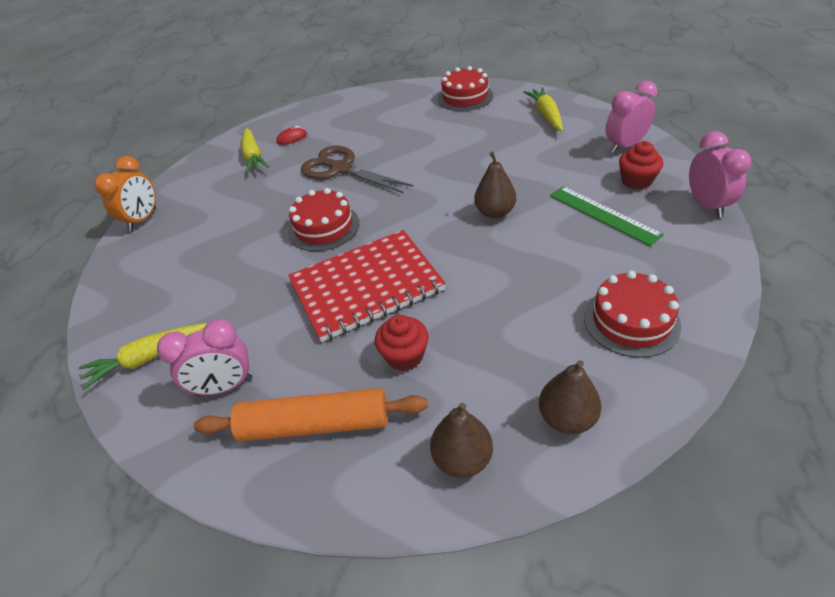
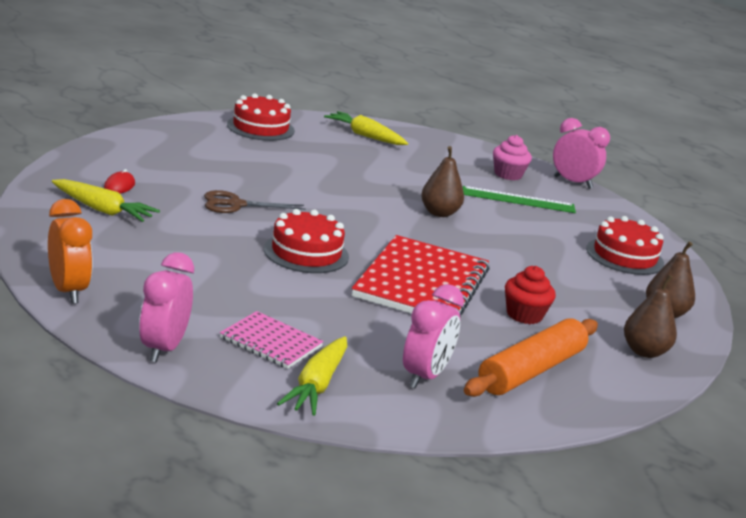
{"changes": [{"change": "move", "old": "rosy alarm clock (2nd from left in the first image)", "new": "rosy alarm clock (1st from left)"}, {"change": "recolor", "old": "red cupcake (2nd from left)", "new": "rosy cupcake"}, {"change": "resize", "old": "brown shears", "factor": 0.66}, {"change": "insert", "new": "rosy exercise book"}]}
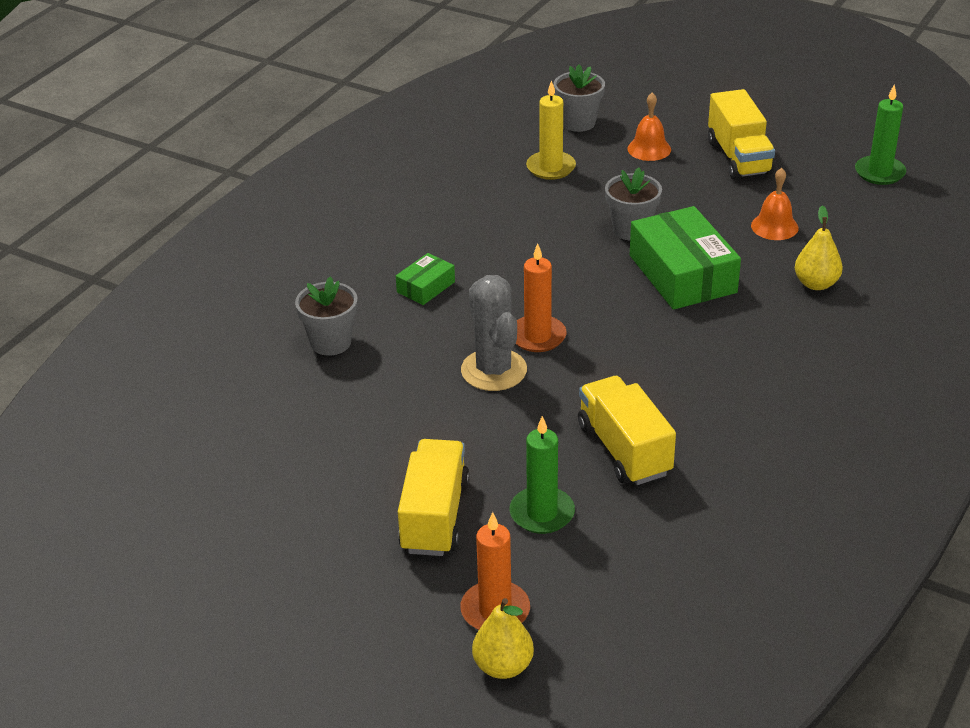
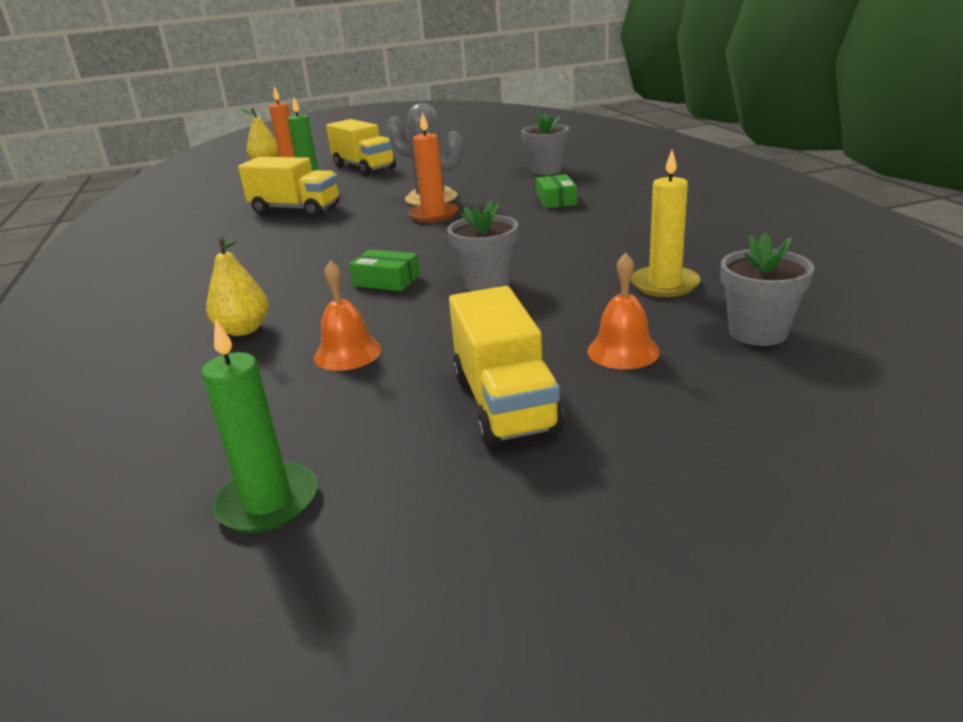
{"changes": [{"change": "rotate", "old": "yellow lorry (3rd from left)", "degrees": -135}, {"change": "resize", "old": "green box (2nd from left in the first image)", "factor": 0.49}]}
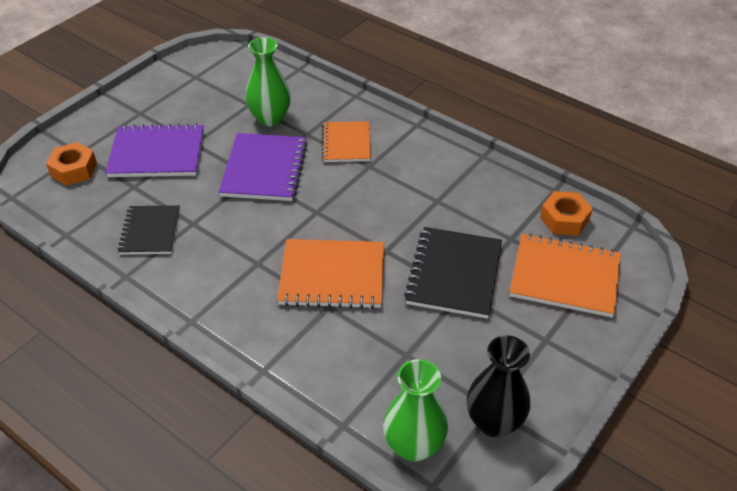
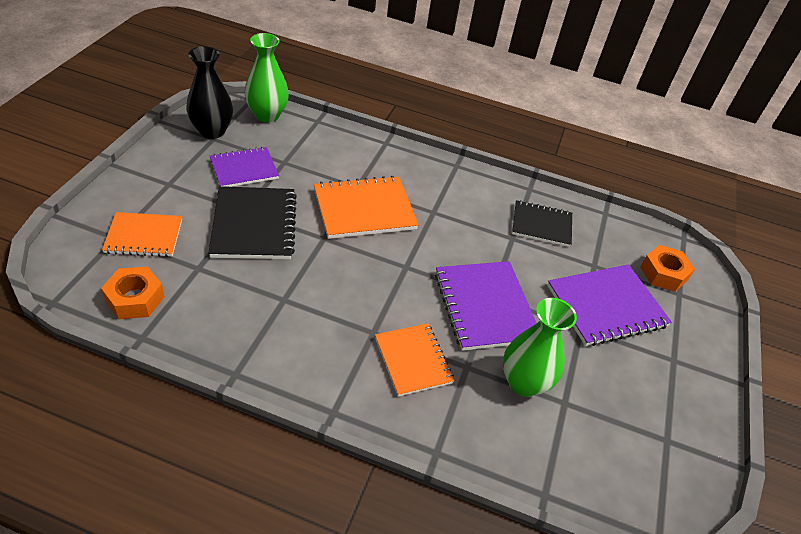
{"changes": [{"change": "rotate", "old": "black exercise book (1st from left in the first image)", "degrees": -60}, {"change": "resize", "old": "orange-coloured exercise book (3rd from left in the first image)", "factor": 0.66}, {"change": "insert", "new": "violet exercise book (1st from left)"}]}
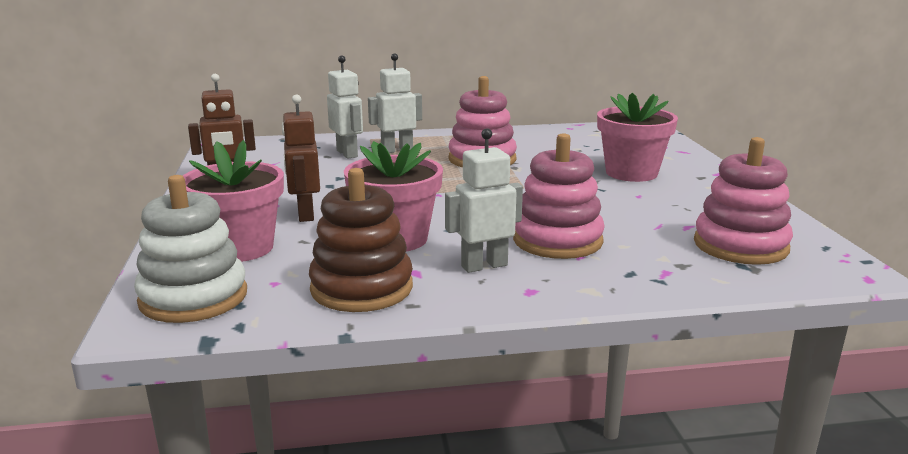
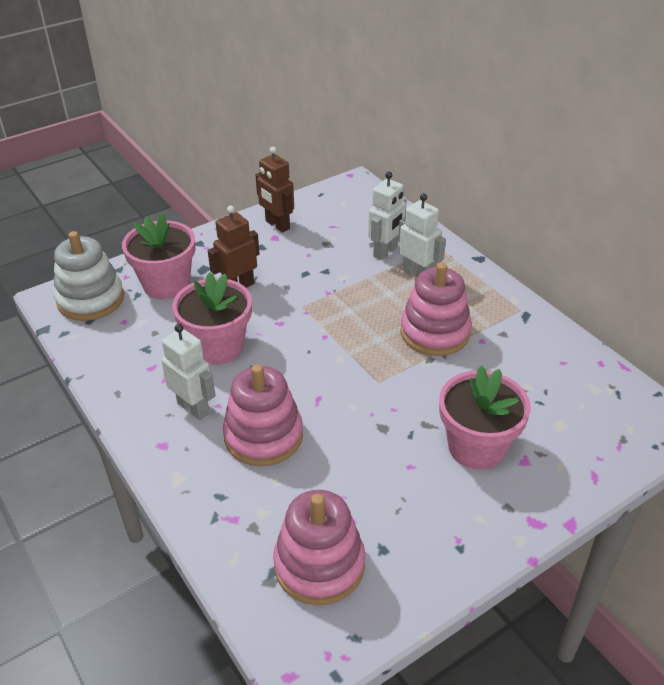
{"changes": [{"change": "delete", "old": "brown ring stacker"}]}
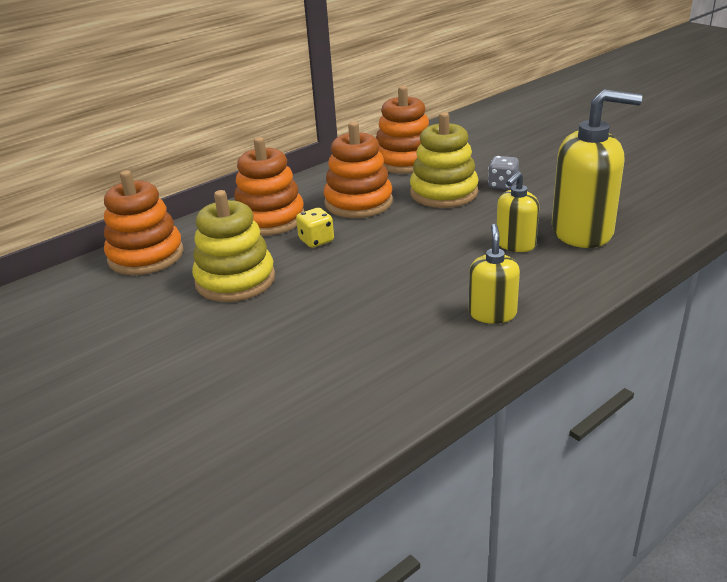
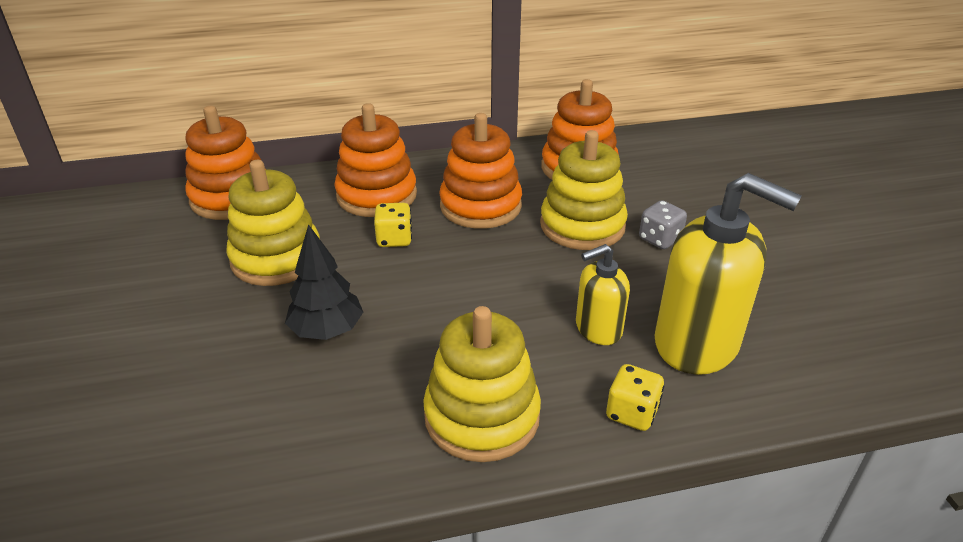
{"changes": [{"change": "replace", "old": "yellow pump bottle (1st from left)", "new": "yellow ring stacker (2nd from left)"}, {"change": "insert", "new": "black fir tree"}, {"change": "insert", "new": "yellow dice (2nd from left)"}]}
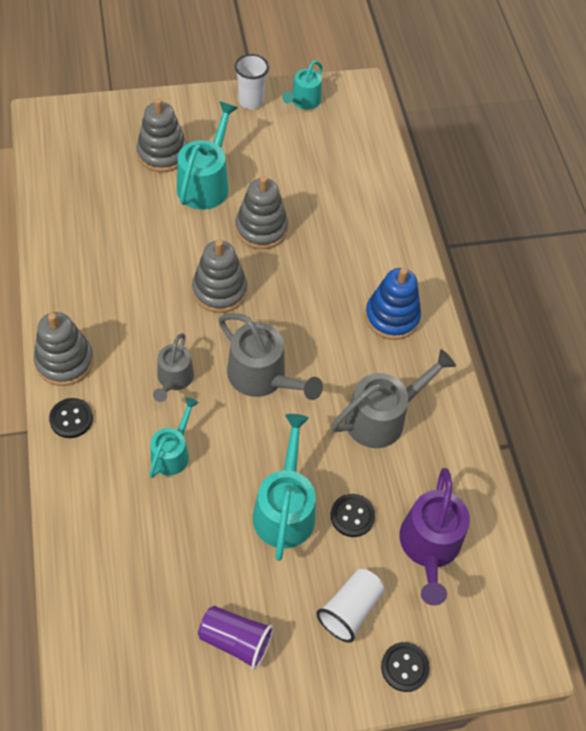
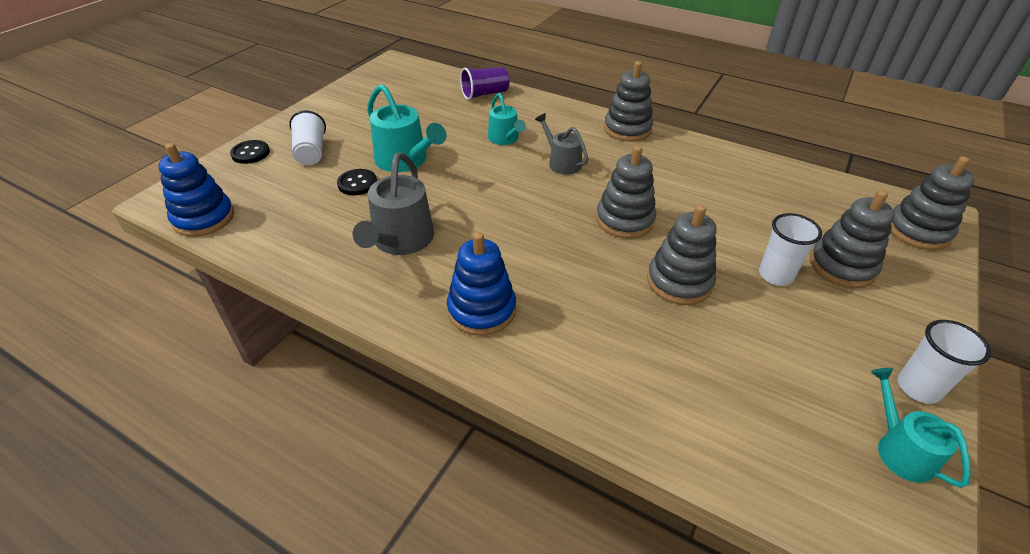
{"changes": [{"change": "replace", "old": "aqua watering can (2nd from left)", "new": "white beaker (2nd from left)"}, {"change": "delete", "old": "ash-grey watering can (2nd from left)"}, {"change": "delete", "old": "black shirt button (1st from left)"}, {"change": "delete", "old": "violet watering can"}, {"change": "move", "old": "violet beaker"}, {"change": "insert", "new": "blue ring stacker (1st from left)"}, {"change": "insert", "new": "ash-grey ring stacker (5th from left)"}]}
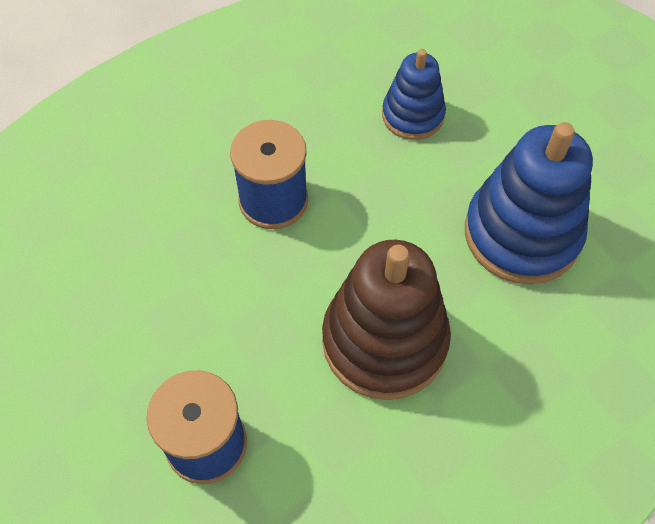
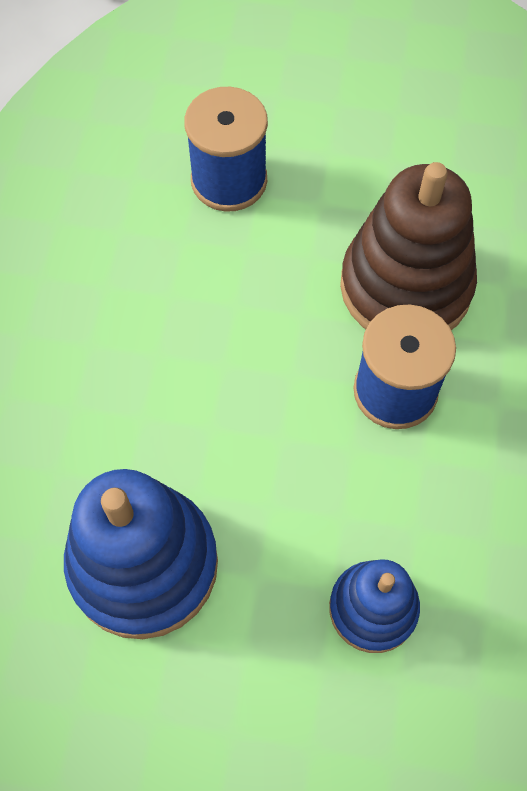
{"changes": [{"change": "move", "old": "brown ring stacker"}]}
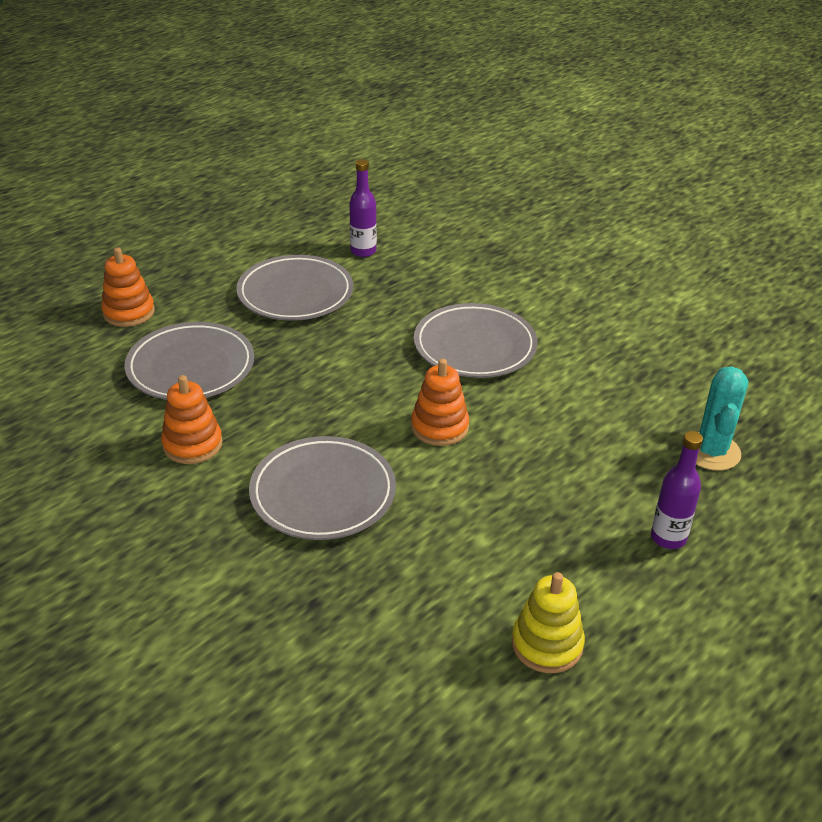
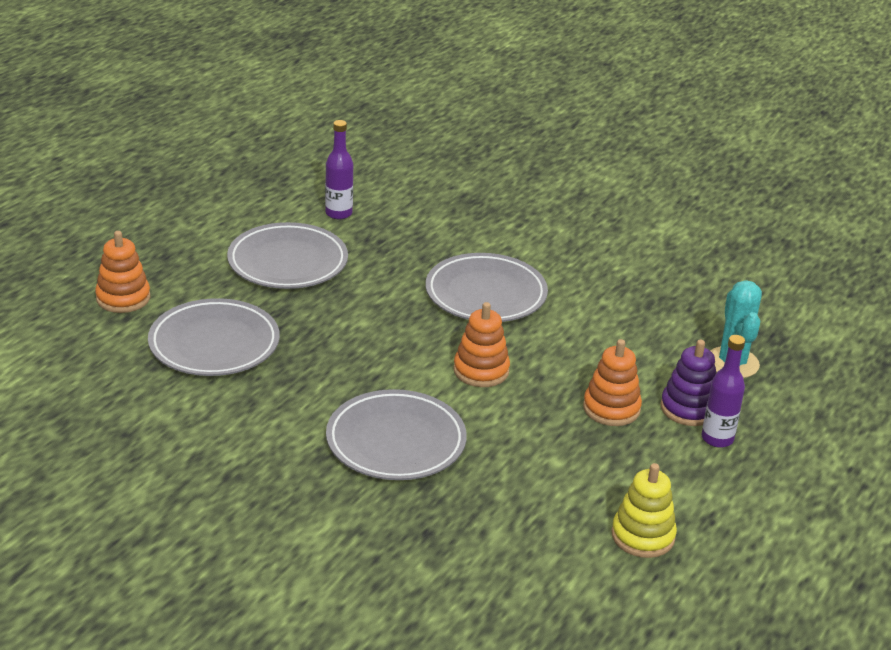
{"changes": [{"change": "move", "old": "orange-coloured ring stacker (2nd from left in the first image)", "new": "orange-coloured ring stacker (3rd from left)"}, {"change": "insert", "new": "violet ring stacker"}]}
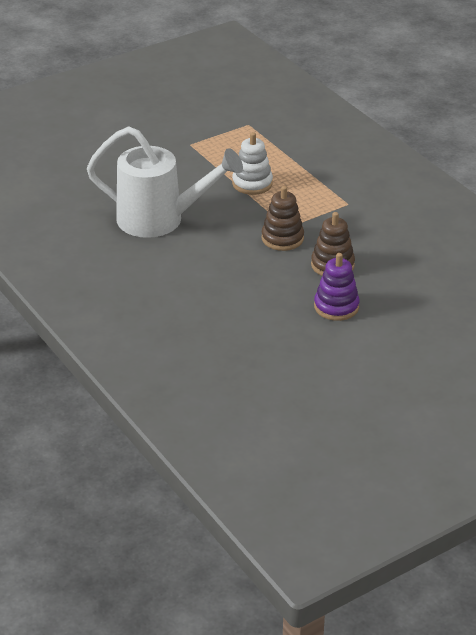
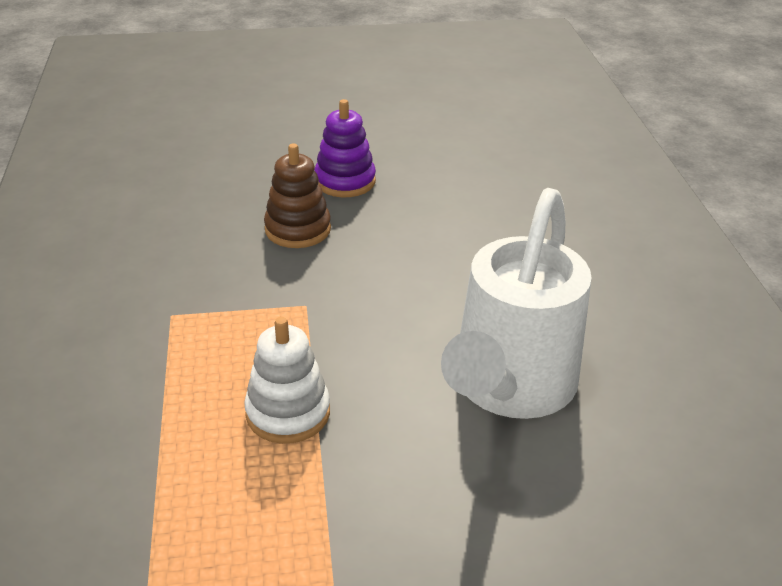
{"changes": [{"change": "rotate", "old": "white watering can", "degrees": -105}, {"change": "delete", "old": "brown ring stacker (1st from left)"}]}
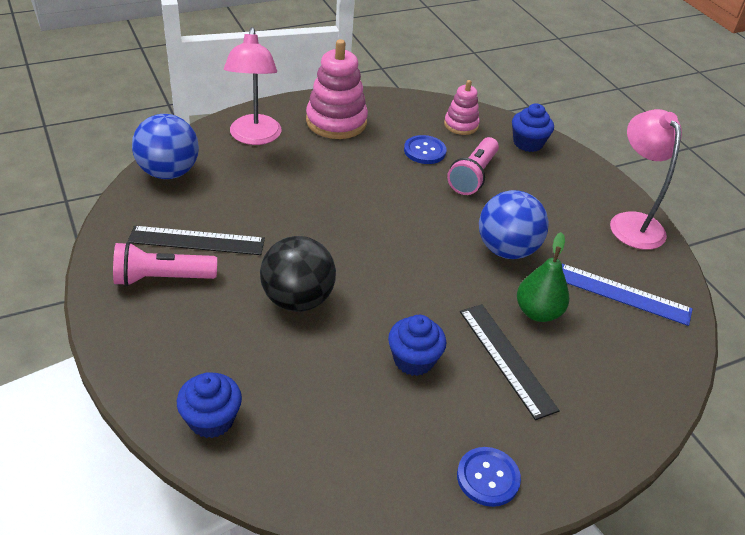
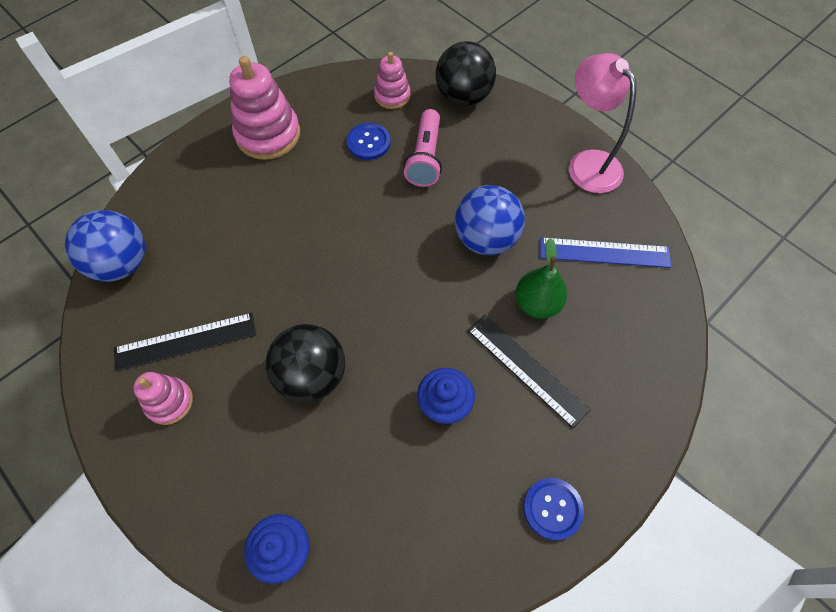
{"changes": [{"change": "delete", "old": "rosy reading lamp (1st from left)"}, {"change": "replace", "old": "blue cupcake (3rd from left)", "new": "black ball (2nd from left)"}, {"change": "replace", "old": "rosy flashlight (1st from left)", "new": "rosy ring stacker (1st from left)"}]}
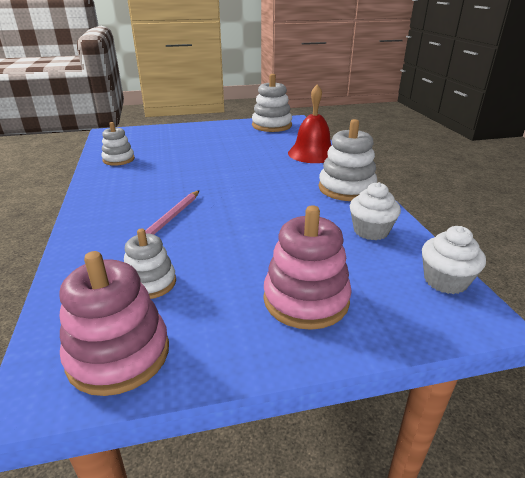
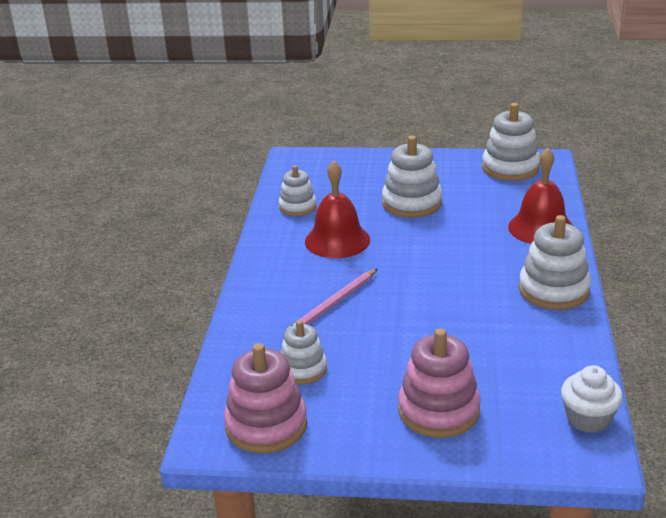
{"changes": [{"change": "delete", "old": "white cupcake (1st from left)"}, {"change": "insert", "new": "white ring stacker (3rd from left)"}, {"change": "insert", "new": "red bell (1st from left)"}]}
